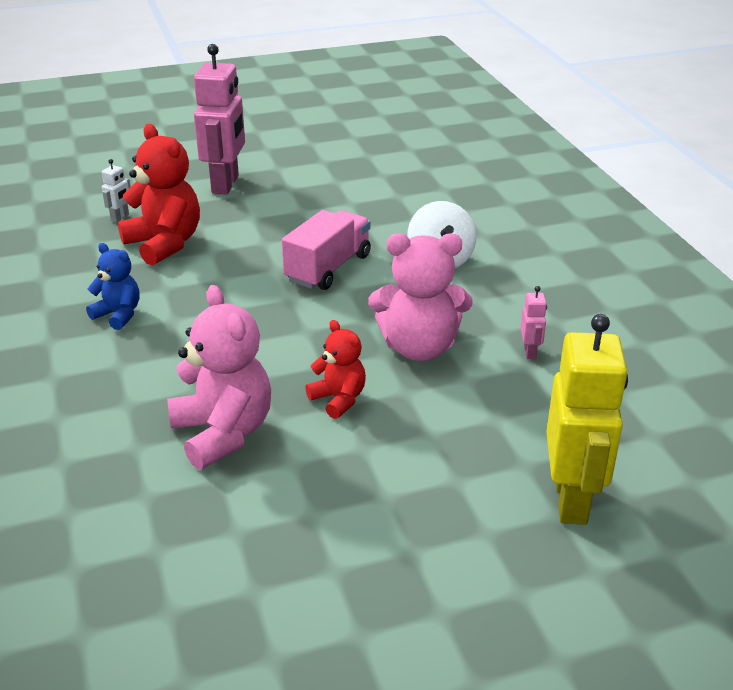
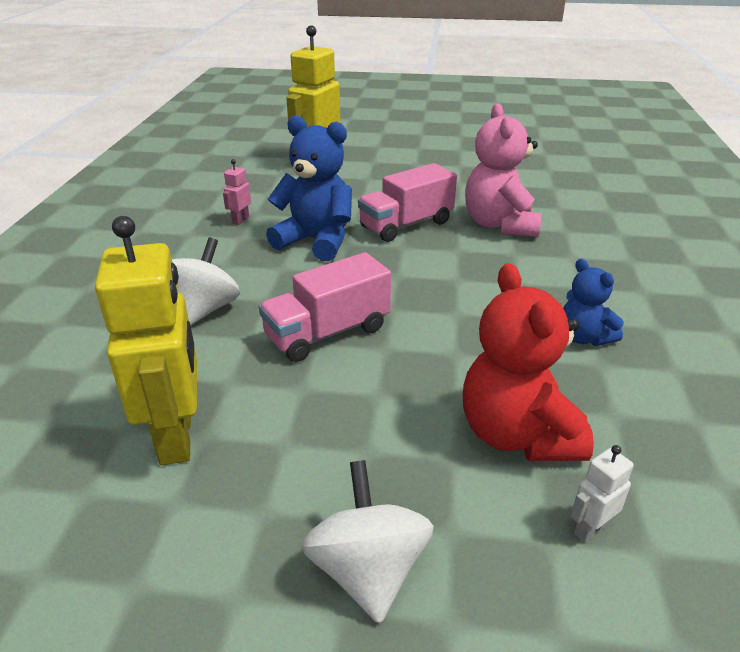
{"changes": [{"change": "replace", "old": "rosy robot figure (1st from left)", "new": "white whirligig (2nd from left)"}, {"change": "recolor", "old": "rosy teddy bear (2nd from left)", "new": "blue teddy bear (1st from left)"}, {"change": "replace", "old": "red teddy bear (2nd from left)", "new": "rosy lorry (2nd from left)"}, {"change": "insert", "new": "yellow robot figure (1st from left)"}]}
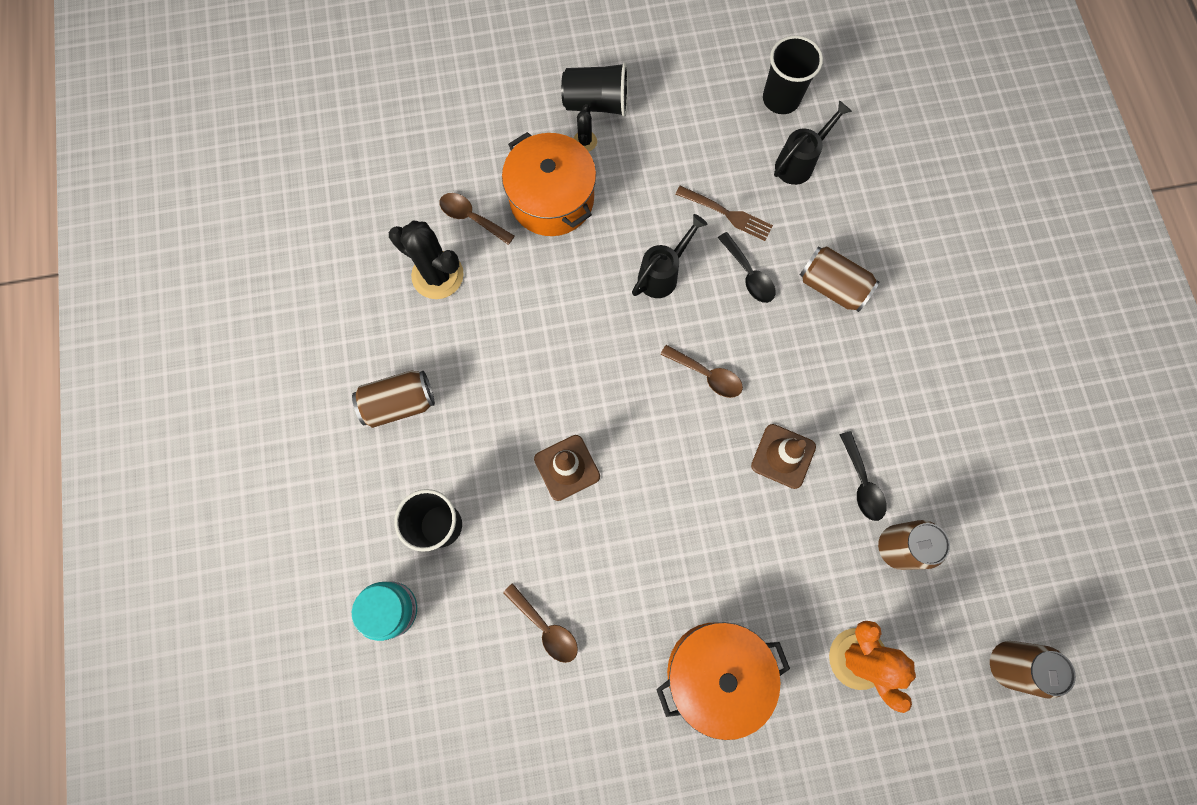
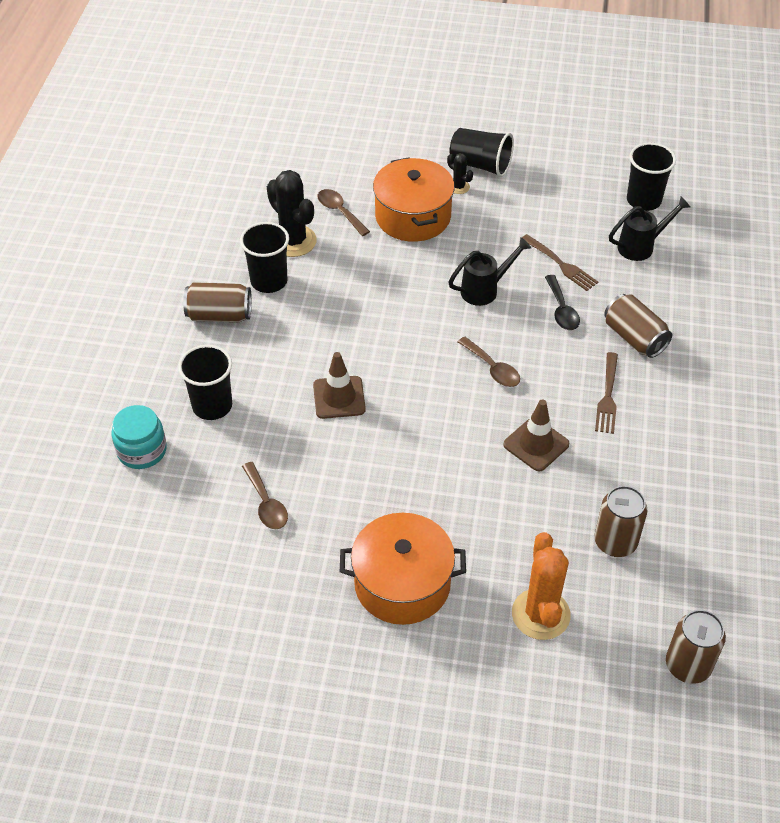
{"changes": [{"change": "rotate", "old": "black prickly plant (2nd from left)", "degrees": -75}, {"change": "delete", "old": "black tablespoon (2nd from left)"}, {"change": "insert", "new": "black beaker (2nd from left)"}, {"change": "insert", "new": "brown fork (2nd from left)"}]}
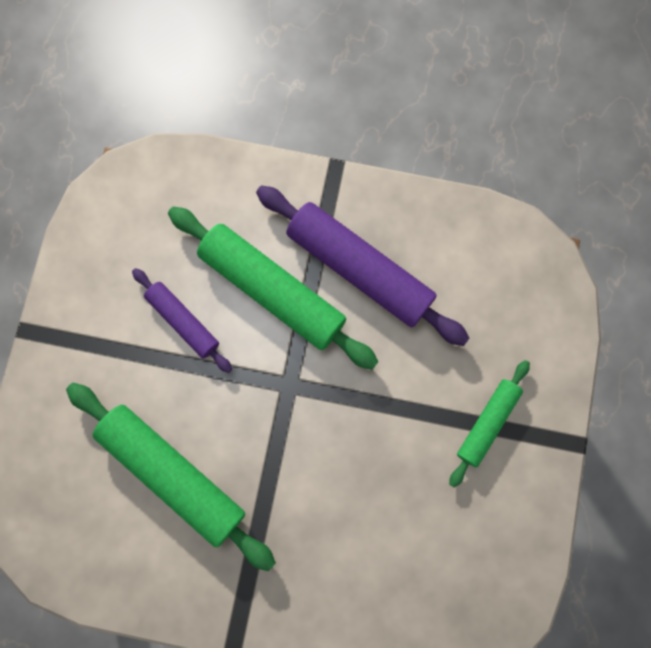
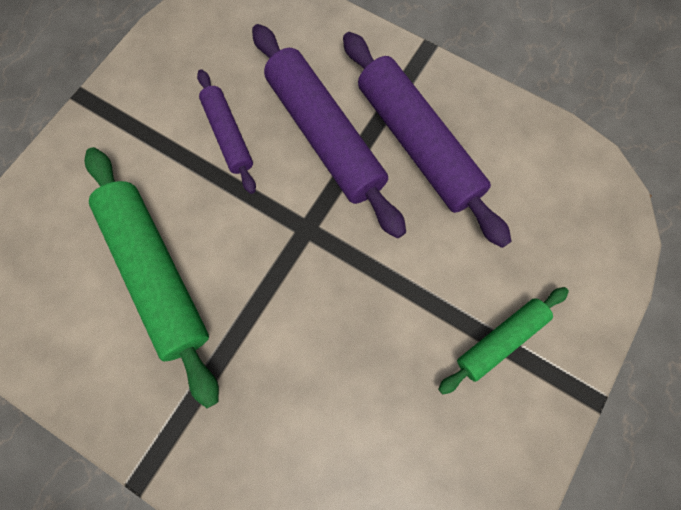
{"changes": [{"change": "recolor", "old": "green rolling pin (2nd from left)", "new": "violet rolling pin (2nd from left)"}]}
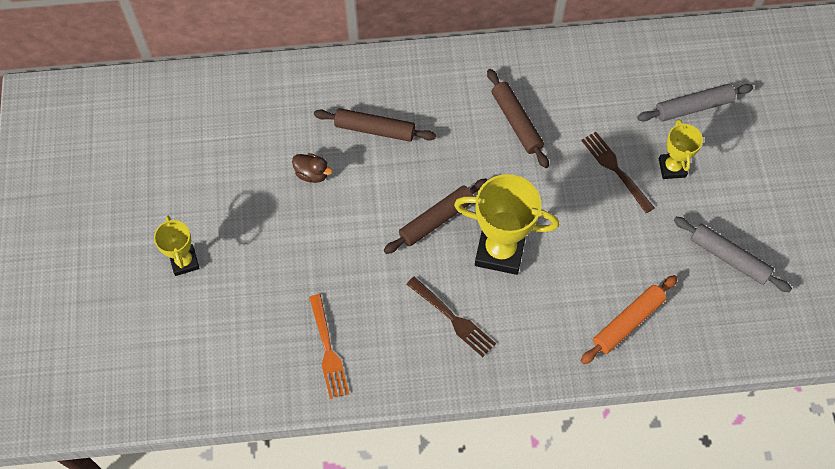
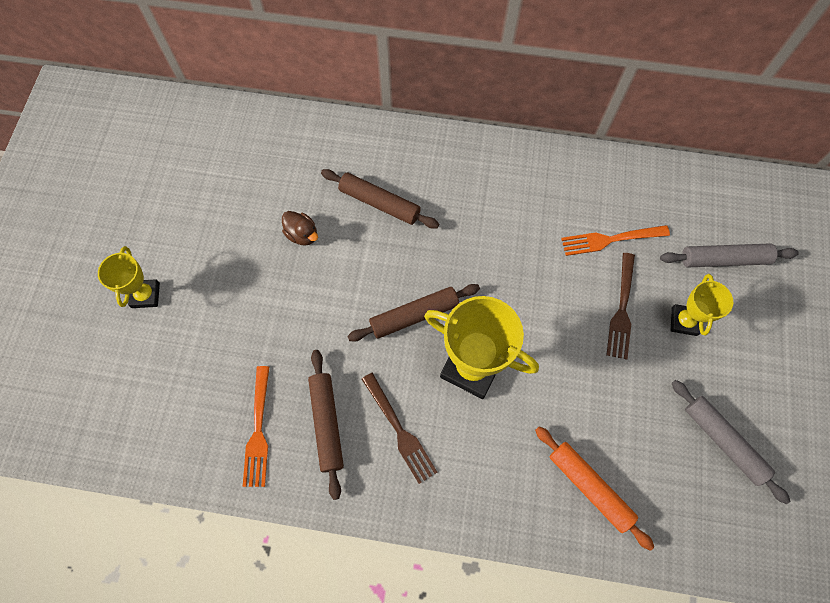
{"changes": [{"change": "move", "old": "brown rolling pin (3rd from left in the first image)", "new": "brown rolling pin (1st from left)"}, {"change": "rotate", "old": "brown fork (2nd from left)", "degrees": -150}, {"change": "rotate", "old": "orange-coloured rolling pin", "degrees": 75}, {"change": "insert", "new": "orange-coloured fork (2nd from left)"}]}
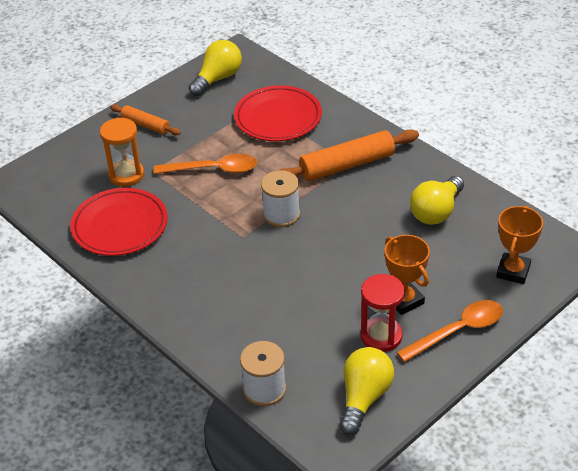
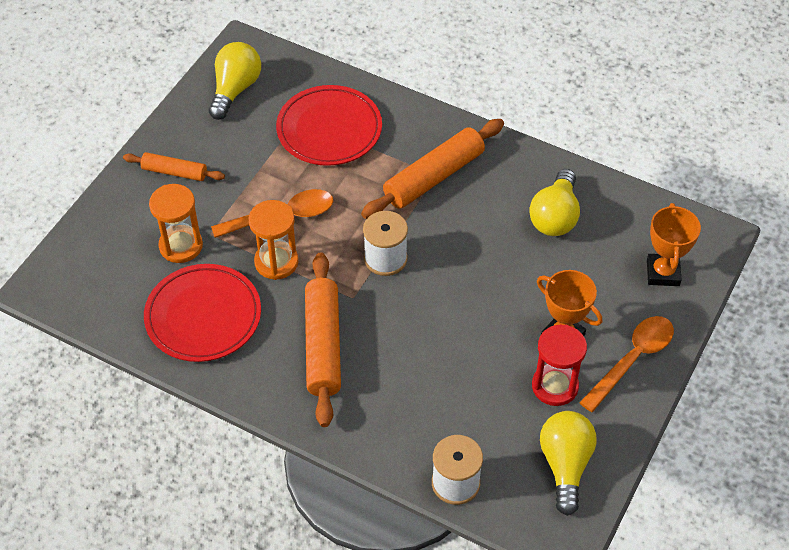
{"changes": [{"change": "insert", "new": "orange-coloured sandglass (2nd from left)"}, {"change": "insert", "new": "orange-coloured rolling pin (2nd from left)"}]}
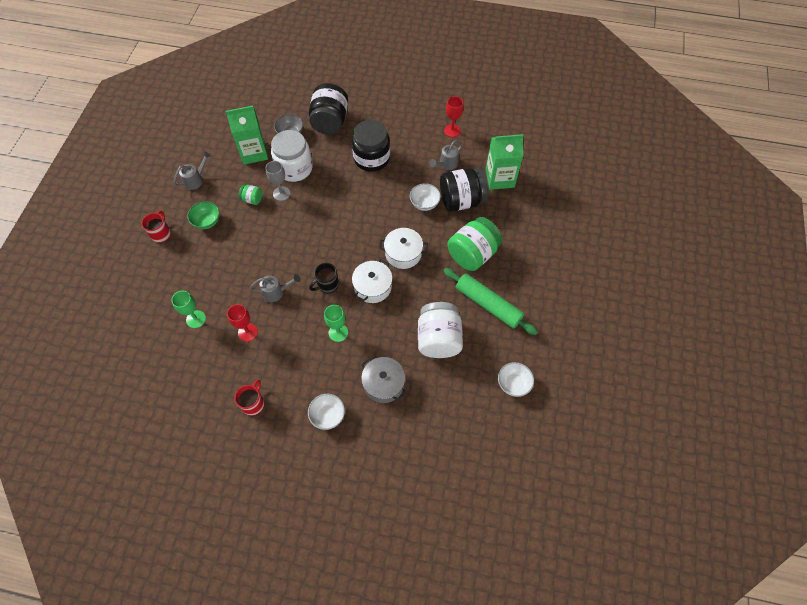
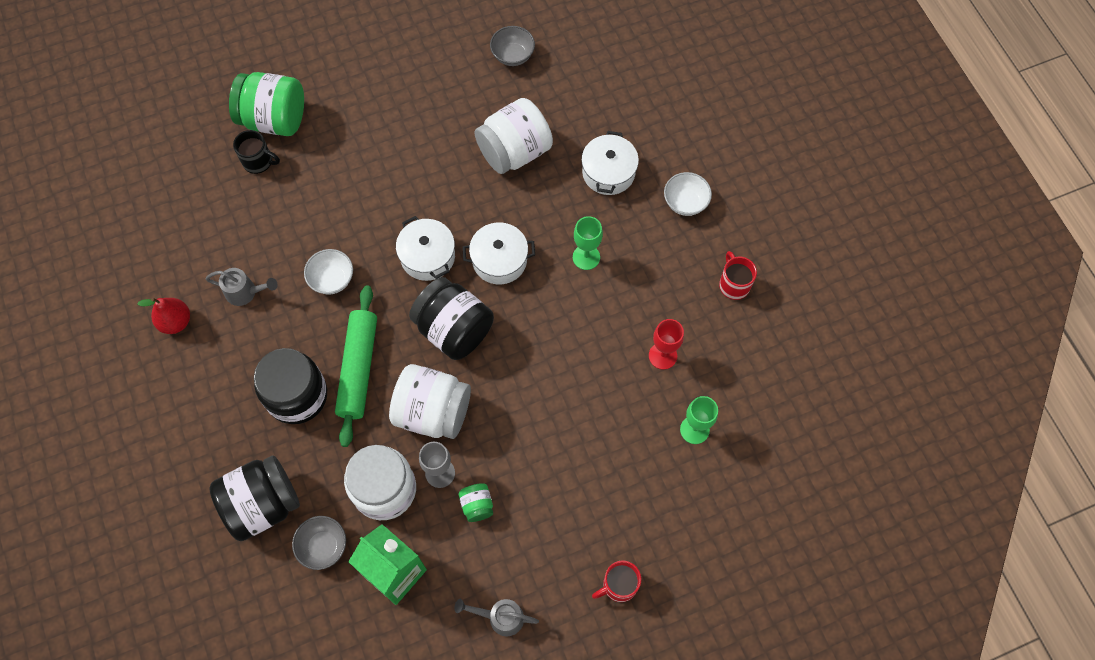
{"changes": [{"change": "replace", "old": "red chalice (2nd from left)", "new": "red pear"}, {"change": "delete", "old": "green milk carton (2nd from left)"}, {"change": "move", "old": "black jam jar (3rd from left)"}, {"change": "delete", "old": "green serving bowl"}, {"change": "move", "old": "green jam jar (2nd from left in the first image)", "new": "green jam jar (1st from left)"}, {"change": "move", "old": "black coffee mug"}, {"change": "move", "old": "green rolling pin"}, {"change": "delete", "old": "ash-grey watering can (2nd from left)"}, {"change": "recolor", "old": "ash-grey cooking pot", "new": "white cooking pot (3rd from left)"}, {"change": "recolor", "old": "white serving bowl (3rd from left)", "new": "ash-grey serving bowl (2nd from left)"}, {"change": "rotate", "old": "red coffee mug (2nd from left)", "degrees": 90}, {"change": "insert", "new": "white jam jar (2nd from left)"}]}
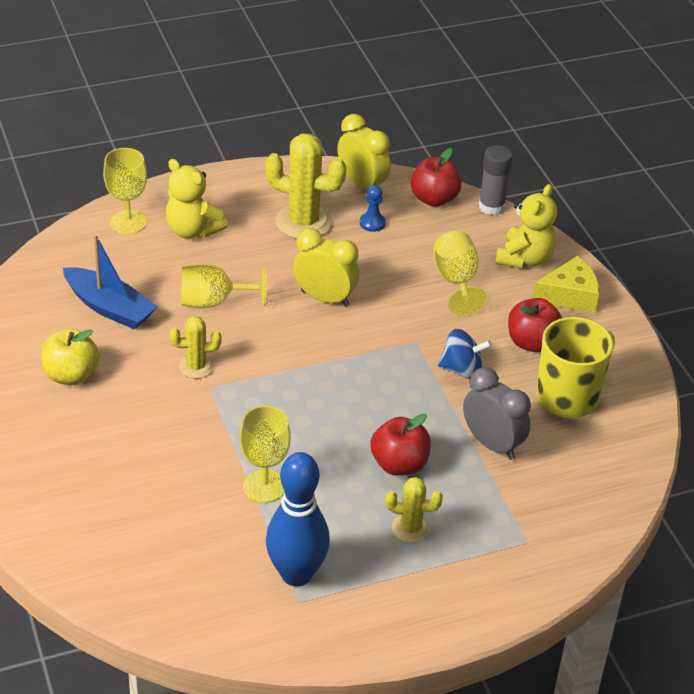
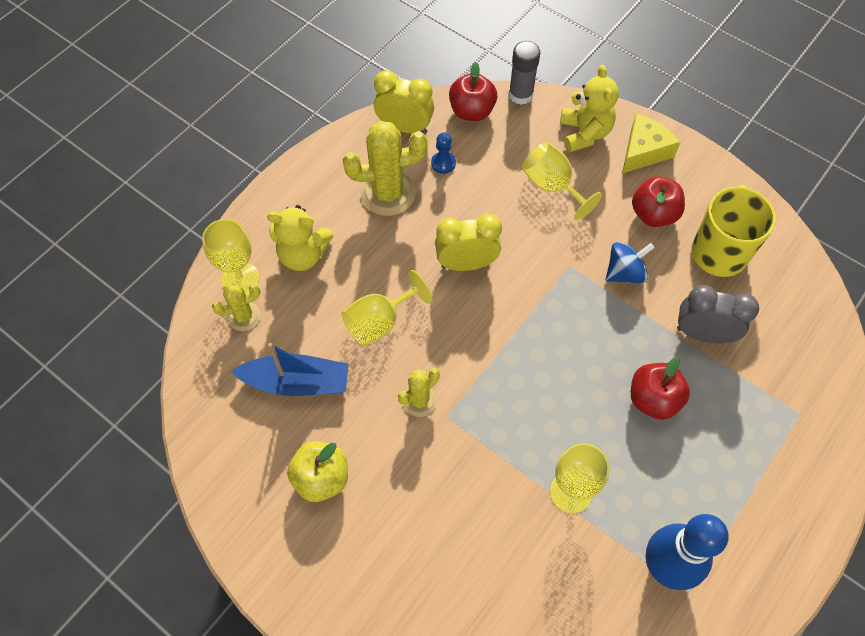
{"changes": [{"change": "move", "old": "yellow prickly plant (3rd from left in the first image)", "new": "yellow prickly plant (1st from left)"}]}
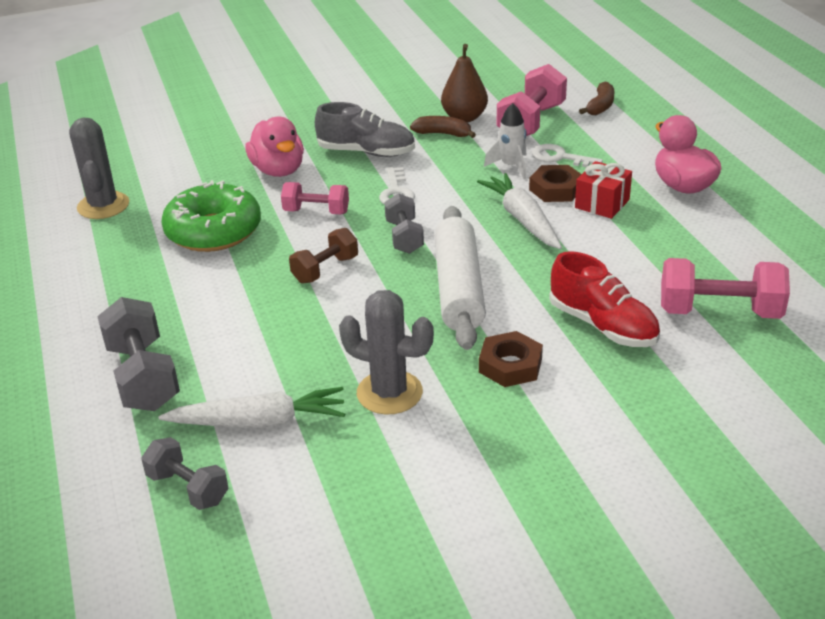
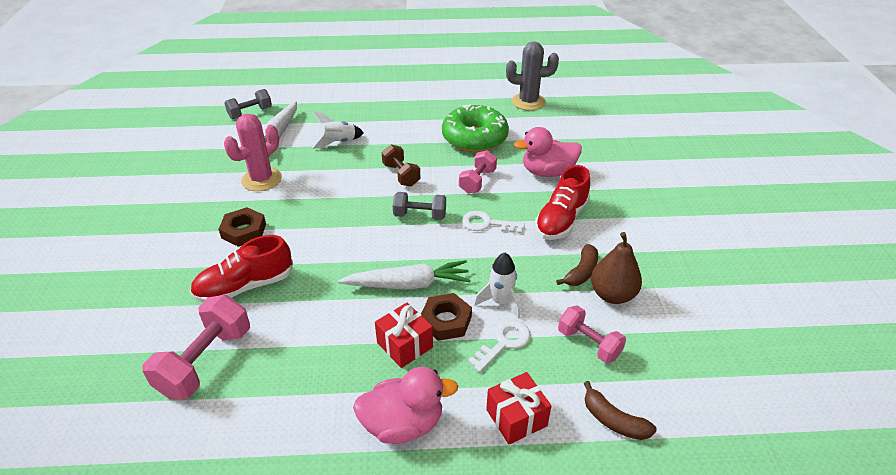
{"changes": [{"change": "resize", "old": "rosy hand weight (2nd from left in the first image)", "factor": 0.63}, {"change": "recolor", "old": "ash-grey lace-up shoe", "new": "red lace-up shoe (2nd from left)"}, {"change": "delete", "old": "white rolling pin"}, {"change": "recolor", "old": "ash-grey prickly plant (2nd from left)", "new": "rosy prickly plant"}, {"change": "delete", "old": "ash-grey hand weight (1st from left)"}, {"change": "insert", "new": "white spaceship (1st from left)"}, {"change": "insert", "new": "red present (2nd from left)"}]}
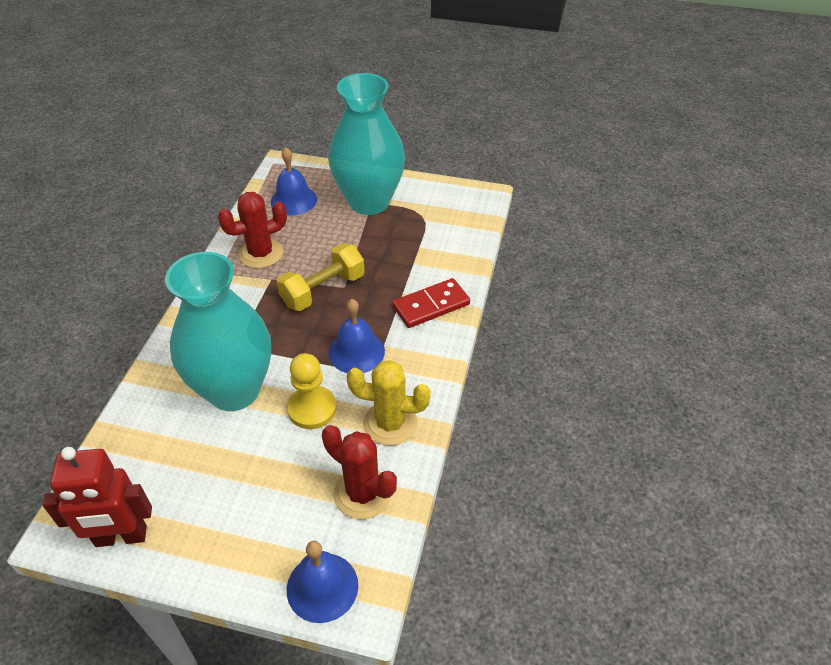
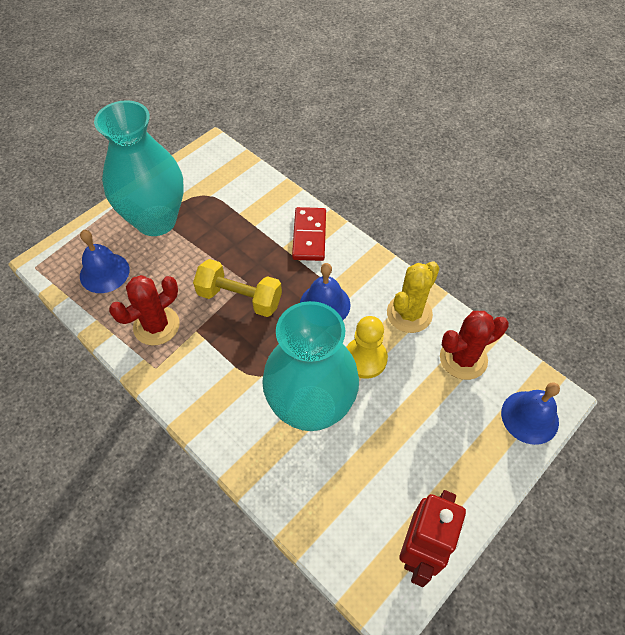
{"changes": [{"change": "rotate", "old": "red prickly plant (1st from left)", "degrees": 45}, {"change": "rotate", "old": "yellow hand weight", "degrees": -60}]}
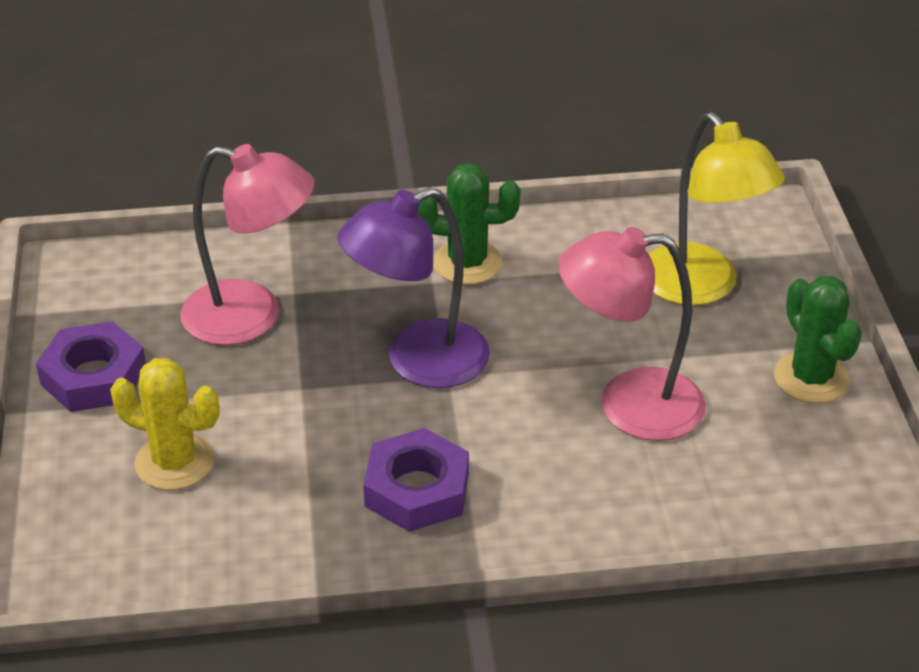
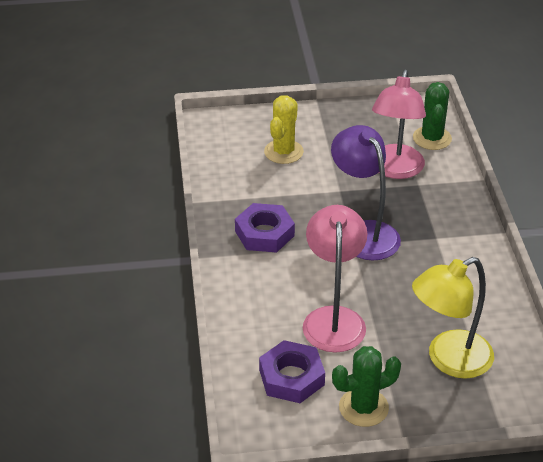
{"changes": [{"change": "move", "old": "green prickly plant (1st from left in the first image)", "new": "green prickly plant (2nd from left)"}, {"change": "move", "old": "violet hex nut (1st from left in the first image)", "new": "violet hex nut (2nd from left)"}]}
